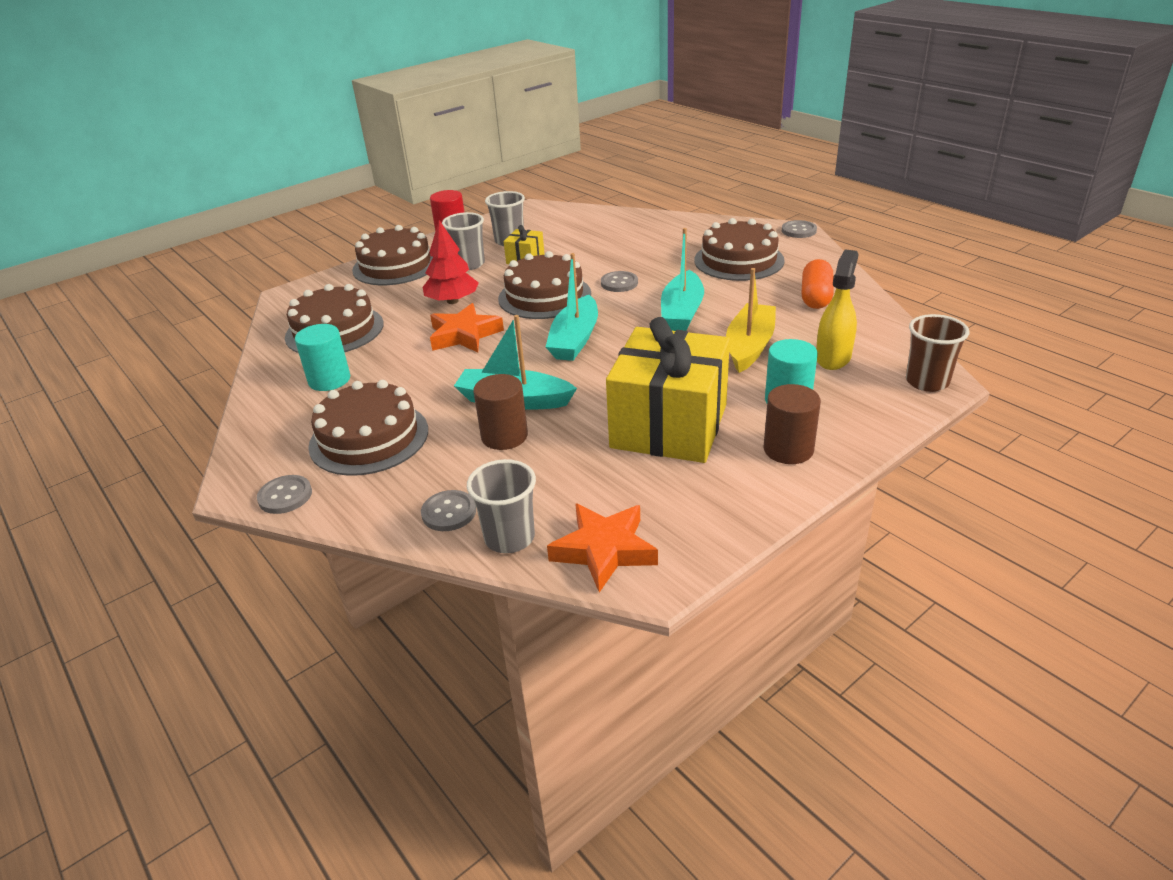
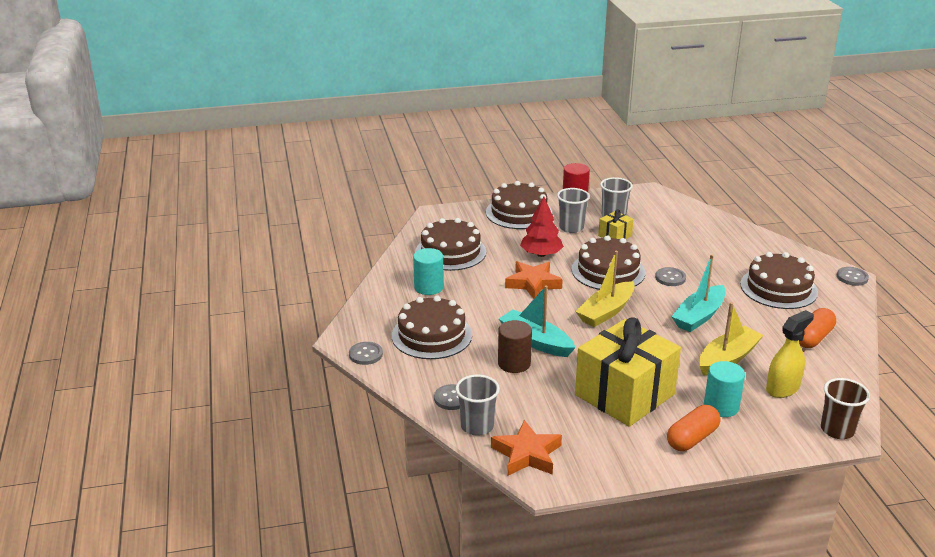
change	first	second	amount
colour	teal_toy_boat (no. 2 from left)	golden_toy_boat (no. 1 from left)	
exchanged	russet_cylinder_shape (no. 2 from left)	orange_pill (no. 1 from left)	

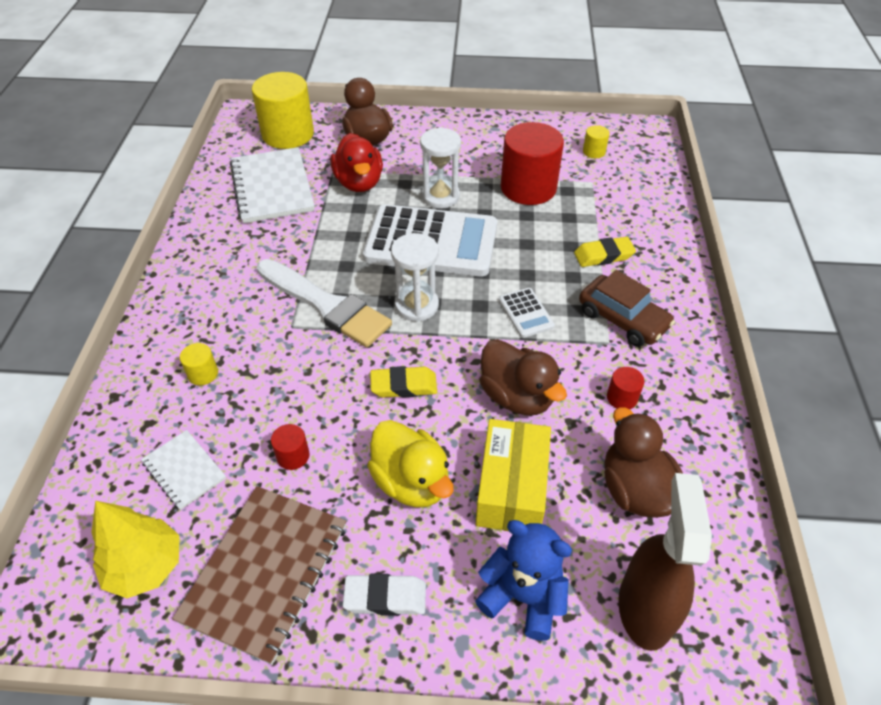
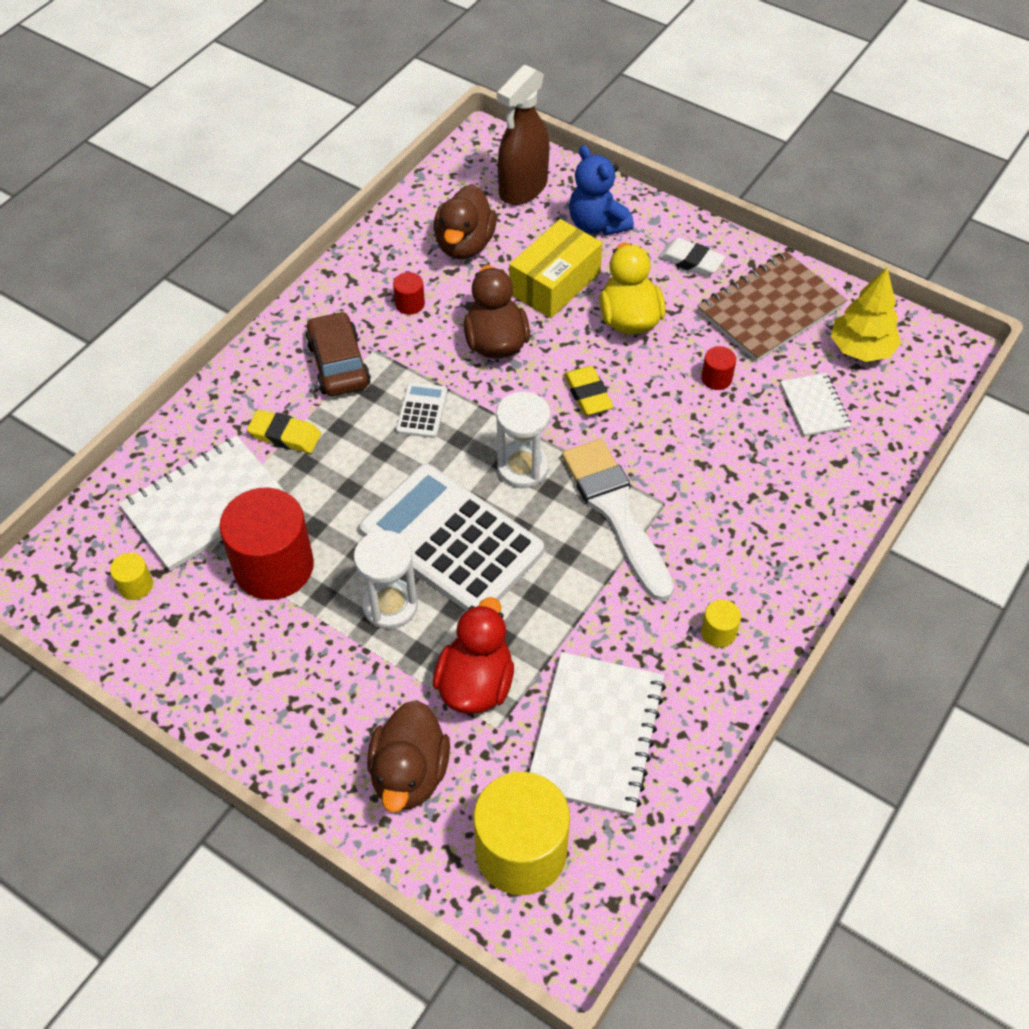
change	first	second	amount
appeared		white_notebook (no. 1 from left)	
spun	golden_eraser (no. 1 from left in the first image)	golden_eraser (no. 2 from left)	45 degrees clockwise
relocated	golden_cylinder_shape (no. 1 from left in the first image)	golden_cylinder_shape (no. 3 from left)	

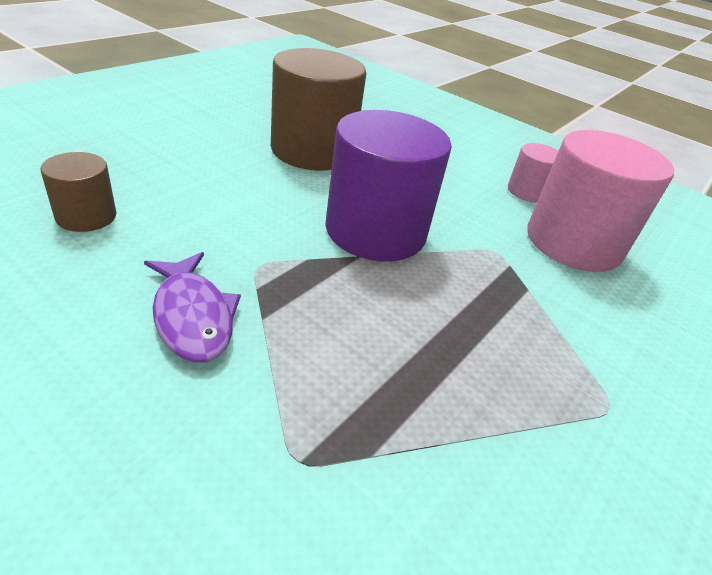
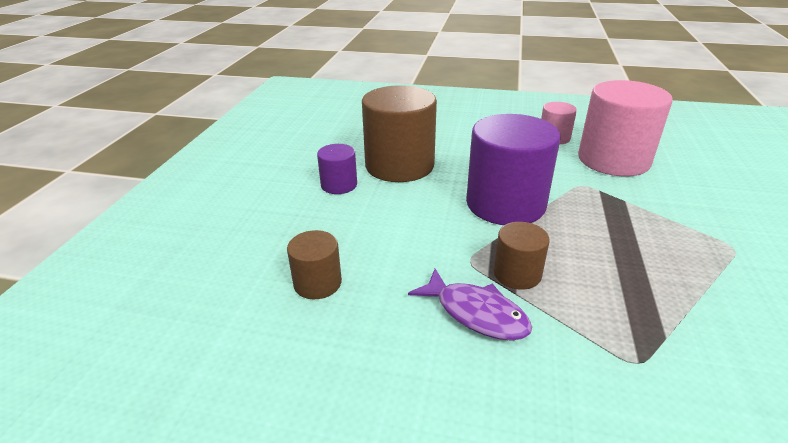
change	first	second	amount
appeared		violet_cylinder_shape (no. 1 from left)	
appeared		russet_cylinder_shape (no. 3 from left)	

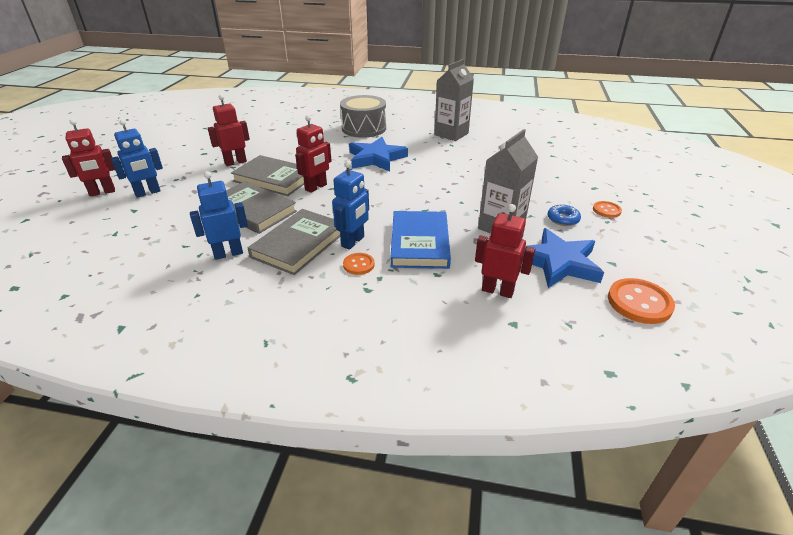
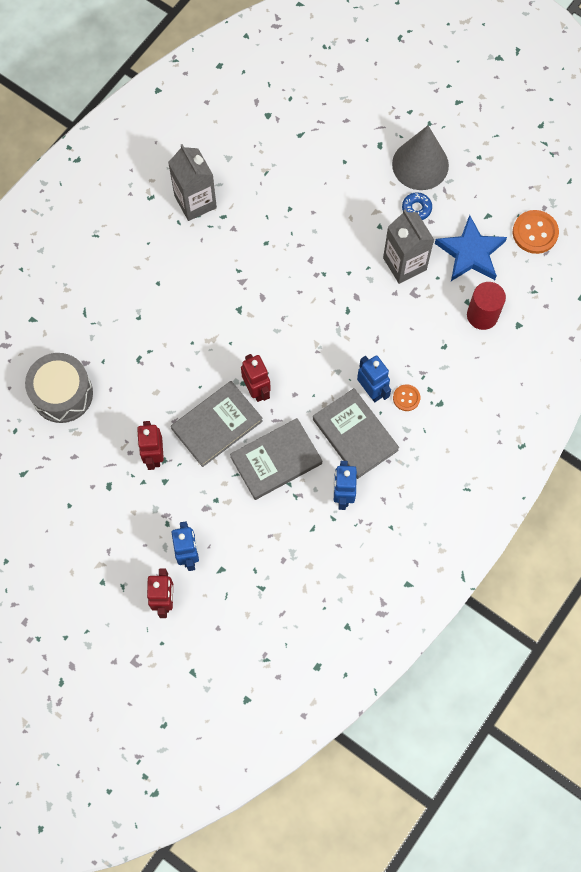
change	first	second	amount
relocated	grey_drum		
exchanged	orange_shirt_button (no. 2 from left)	grey_cone_shape	
exchanged	crimson_robot (no. 4 from left)	crimson_cylinder_shape	
missing	cobalt_star_shape (no. 1 from left)		
missing	cobalt_hardcover		

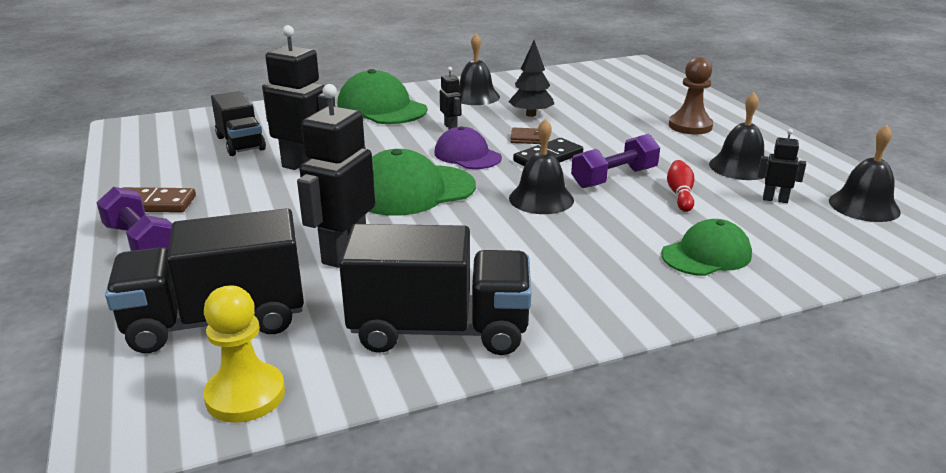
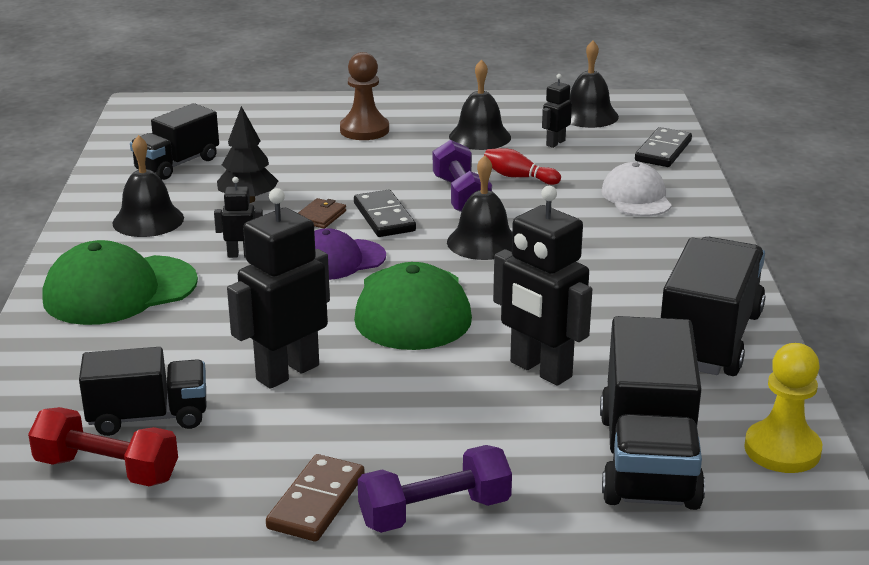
change	first	second	amount
appeared		crimson_dumbbell	
appeared		jet-black_toy_truck (no. 2 from left)	
colour	emerald_peaked_cap (no. 3 from left)	white_peaked_cap	
appeared		jet-black_domino (no. 2 from left)	

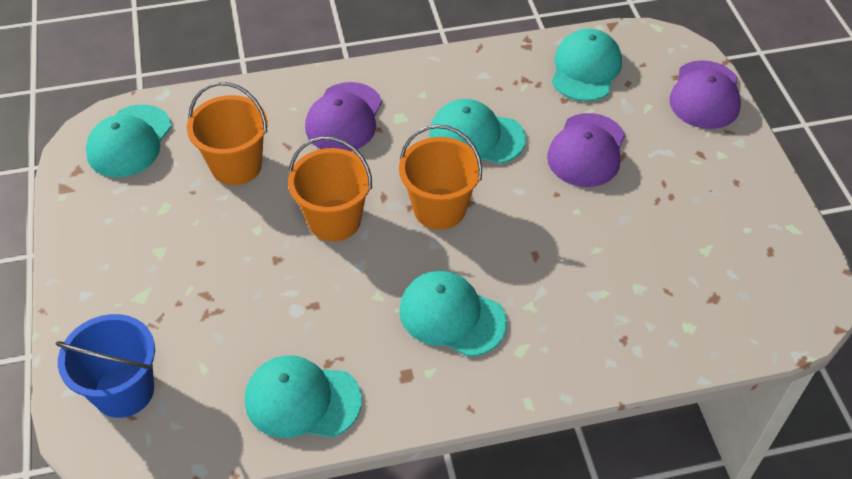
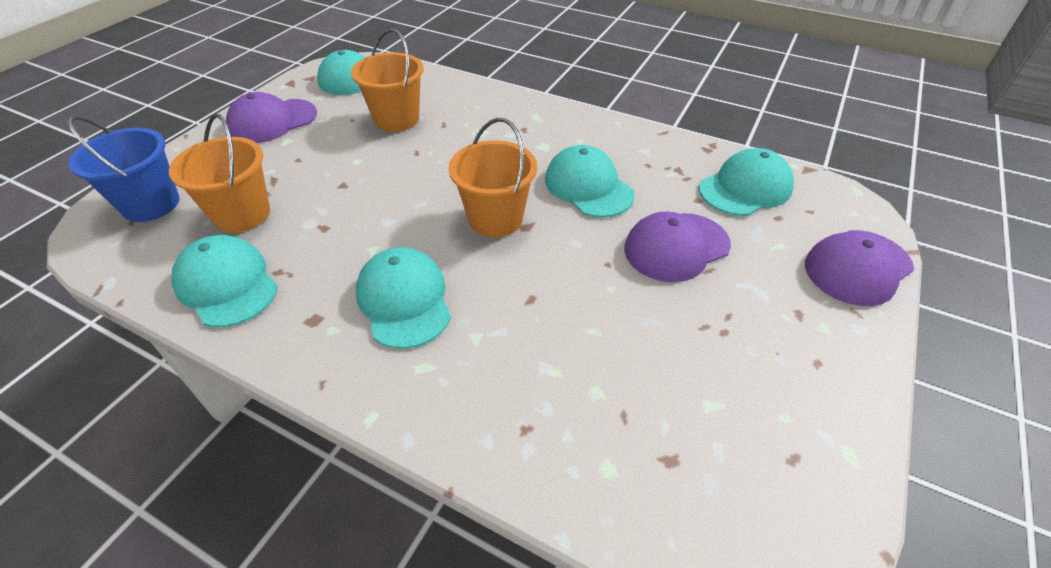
change	first	second	amount
relocated	orange_bucket (no. 2 from left in the first image)	orange_bucket (no. 1 from left)	
relocated	violet_peaked_cap (no. 1 from left)		

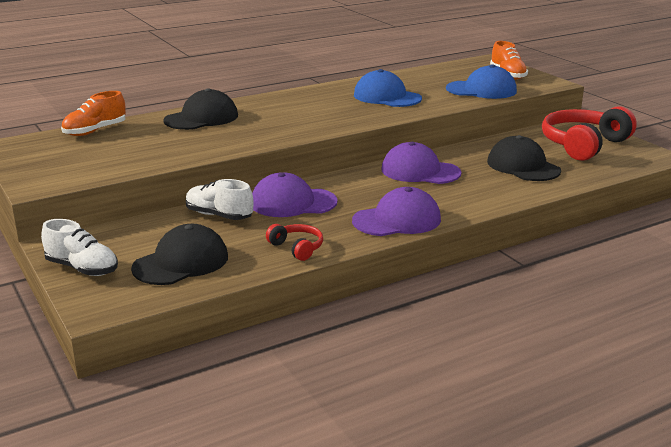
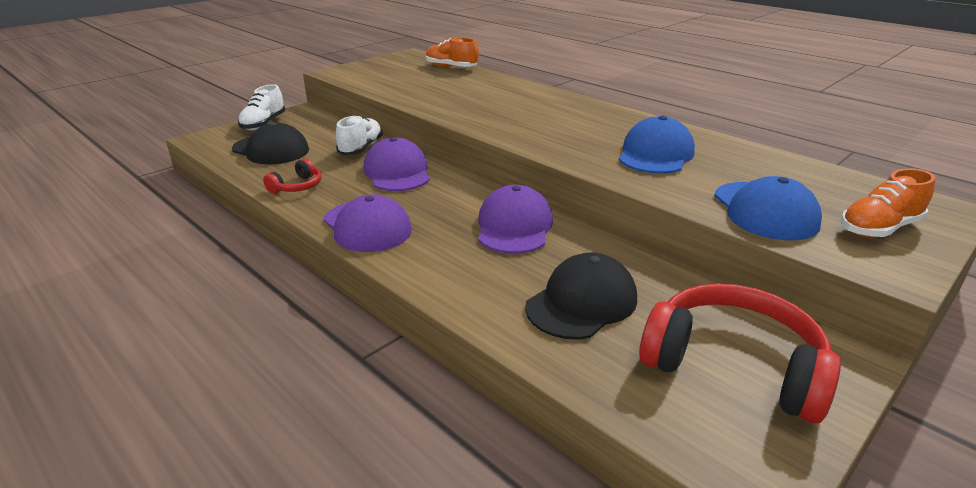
change	first	second	amount
missing	jet-black_peaked_cap (no. 2 from left)		

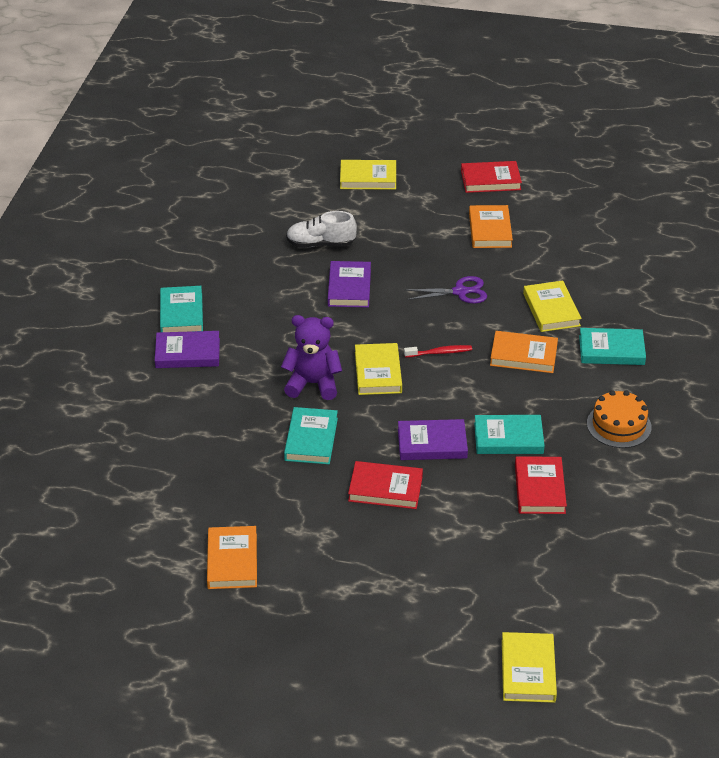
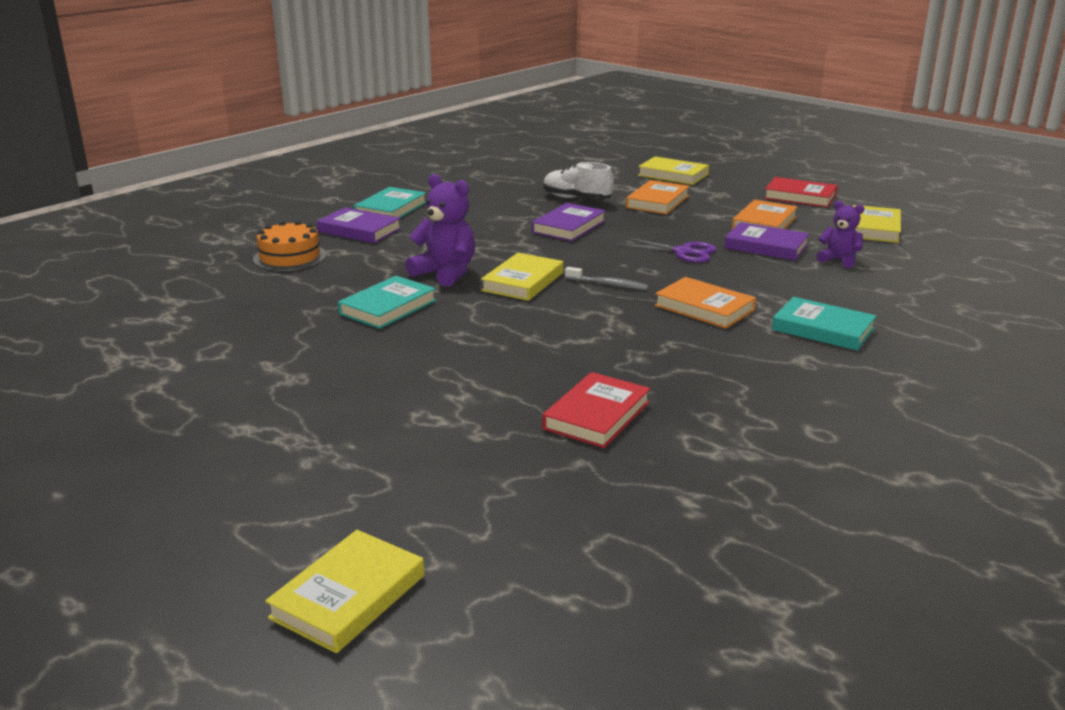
change	first	second	amount
relocated	orange_gateau		
colour	crimson_dental_brush	grey_dental_brush	
relocated	orange_hardcover (no. 1 from left)		
relocated	violet_hardcover (no. 3 from left)		
appeared		violet_teddy (no. 2 from left)	
relocated	golden_hardcover (no. 4 from left)		
missing	crimson_hardcover (no. 1 from left)		
missing	teal_hardcover (no. 3 from left)		

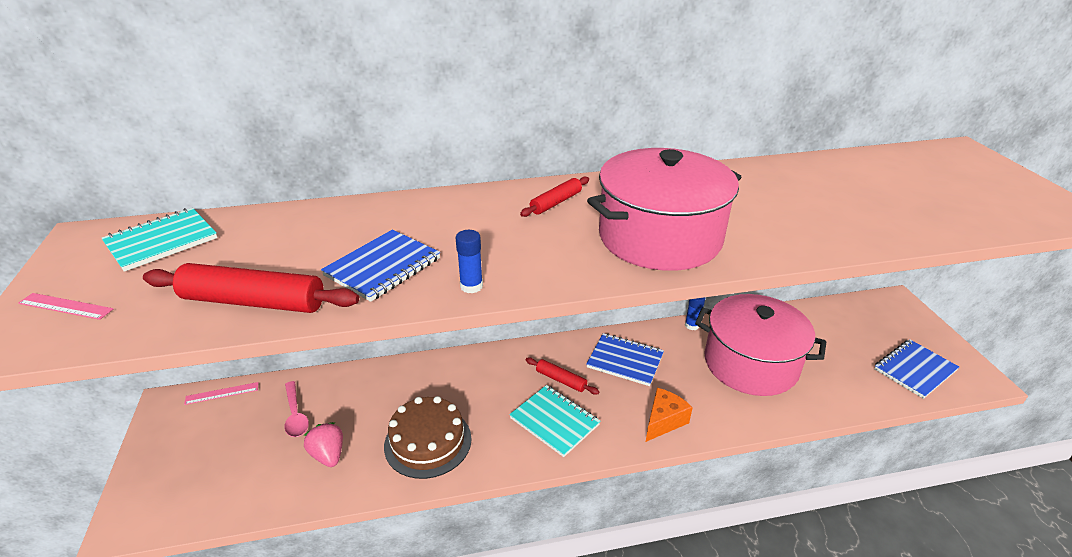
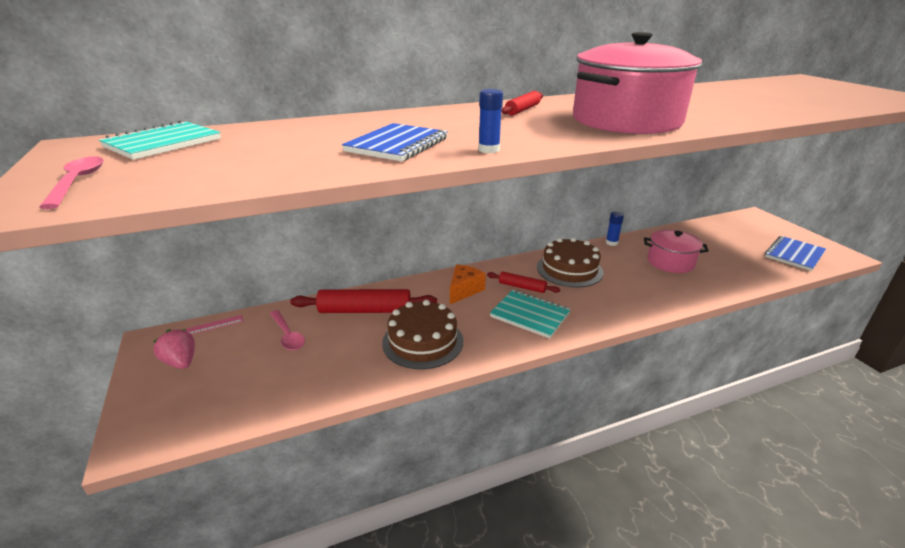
change	first	second	amount
exchanged	rose-pink_ruler (no. 1 from left)	rose-pink_spoon (no. 1 from left)	
relocated	rose-pink_berry		
relocated	crimson_dough_roller (no. 1 from left)		
relocated	orange_cheese		
exchanged	cobalt_notebook (no. 2 from left)	russet_gateau (no. 2 from left)	
size	rose-pink_stockpot (no. 2 from left)		x0.58

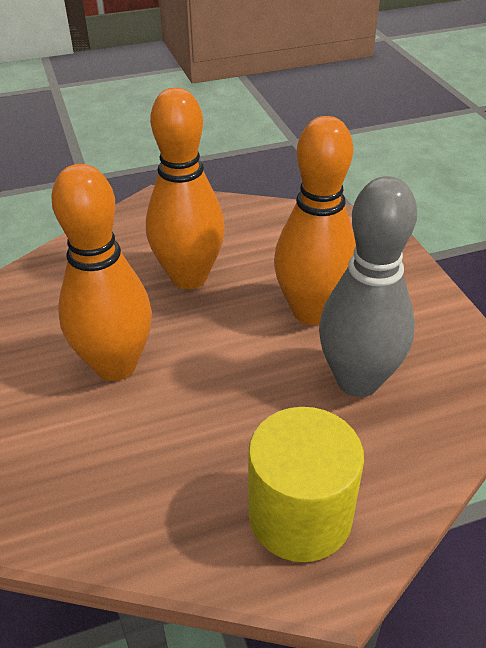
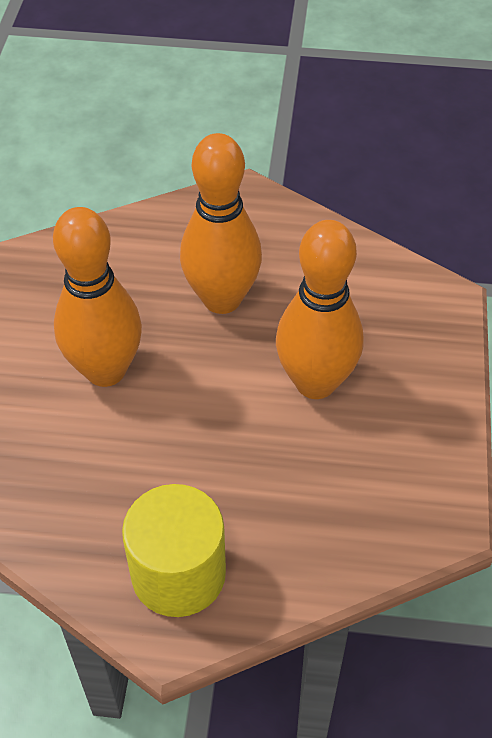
change	first	second	amount
missing	grey_bowling_pin		

